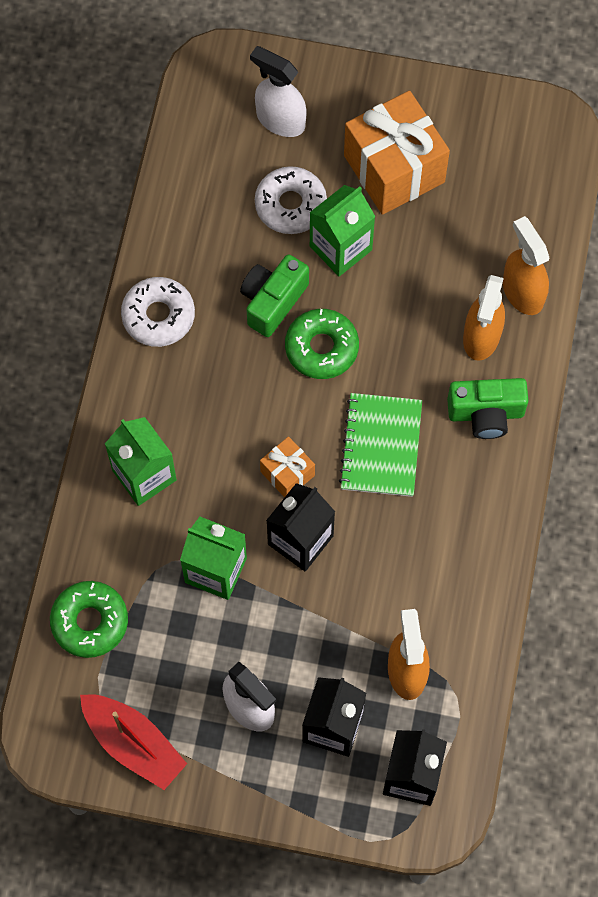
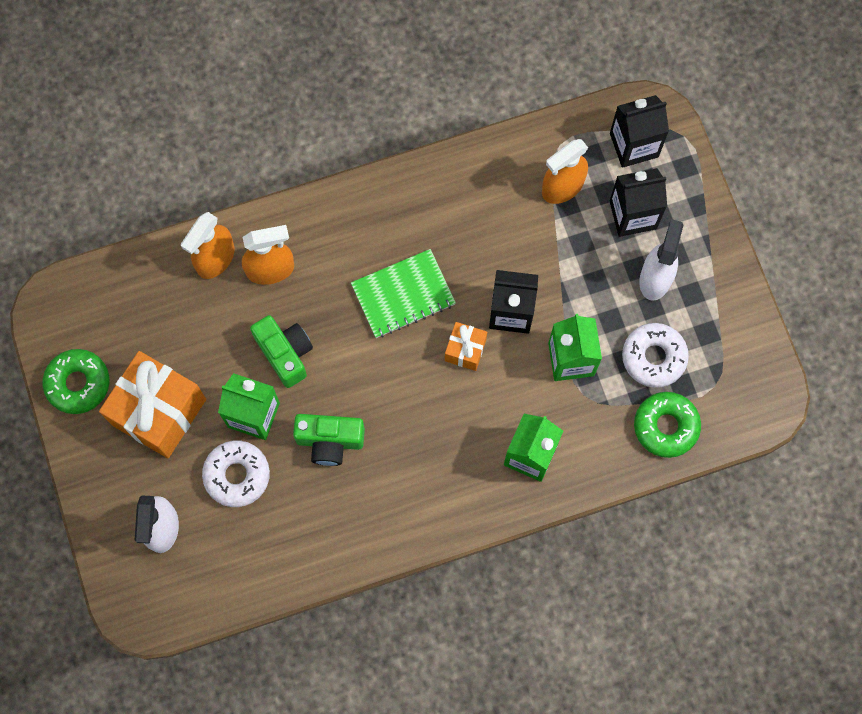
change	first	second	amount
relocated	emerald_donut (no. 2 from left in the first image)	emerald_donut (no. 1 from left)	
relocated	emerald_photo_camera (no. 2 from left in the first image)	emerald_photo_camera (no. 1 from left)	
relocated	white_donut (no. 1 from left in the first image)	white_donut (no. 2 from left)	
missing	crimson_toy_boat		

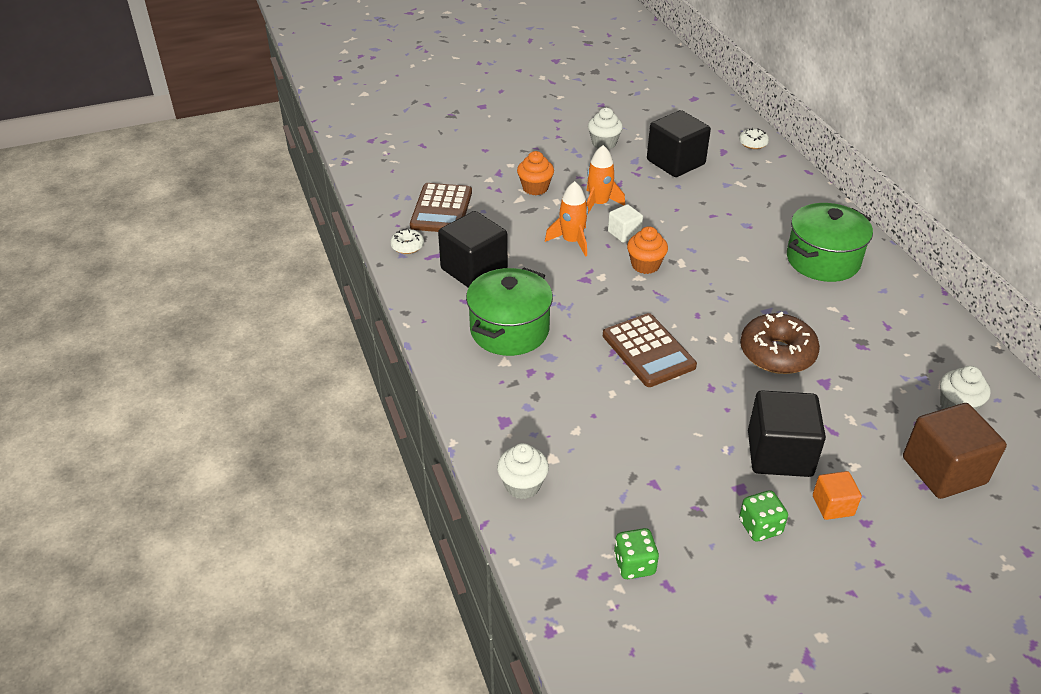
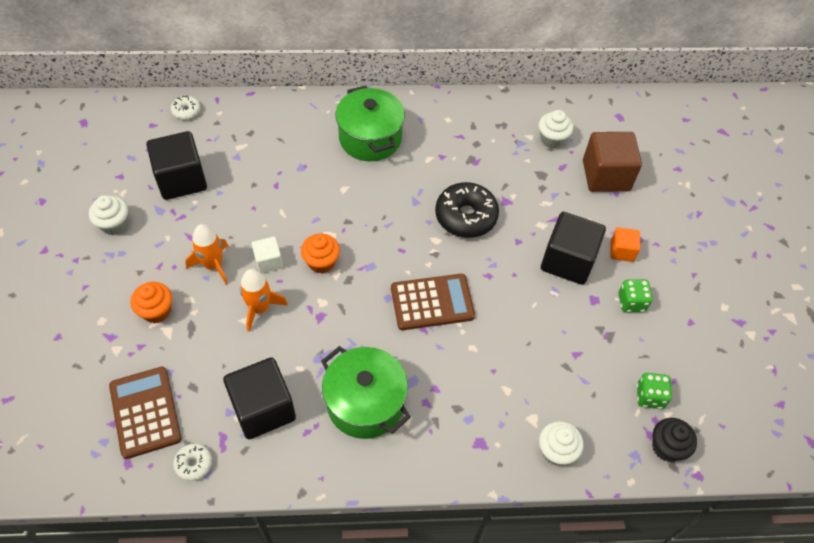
change	first	second	amount
spun	russet_calculator (no. 1 from left)		135 degrees counterclockwise
colour	russet_donut	jet-black_donut	
appeared		jet-black_cupcake	

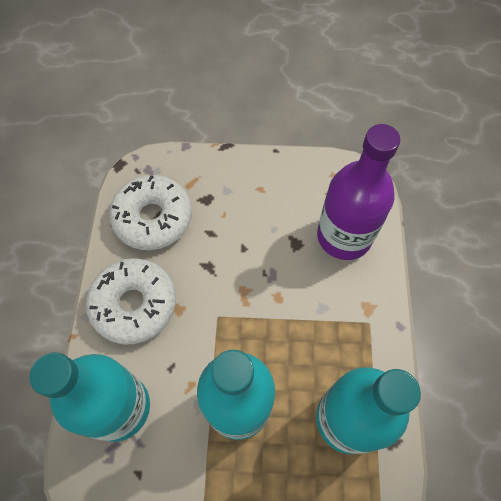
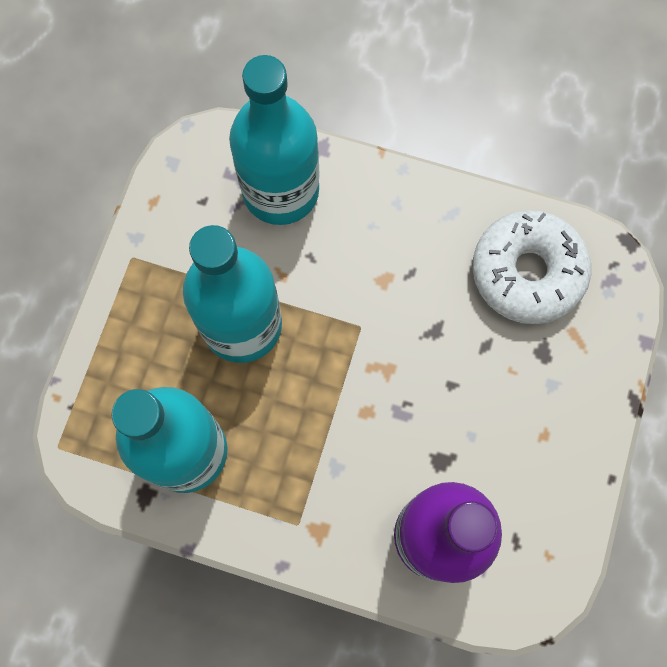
change	first	second	amount
missing	white_donut (no. 1 from left)		

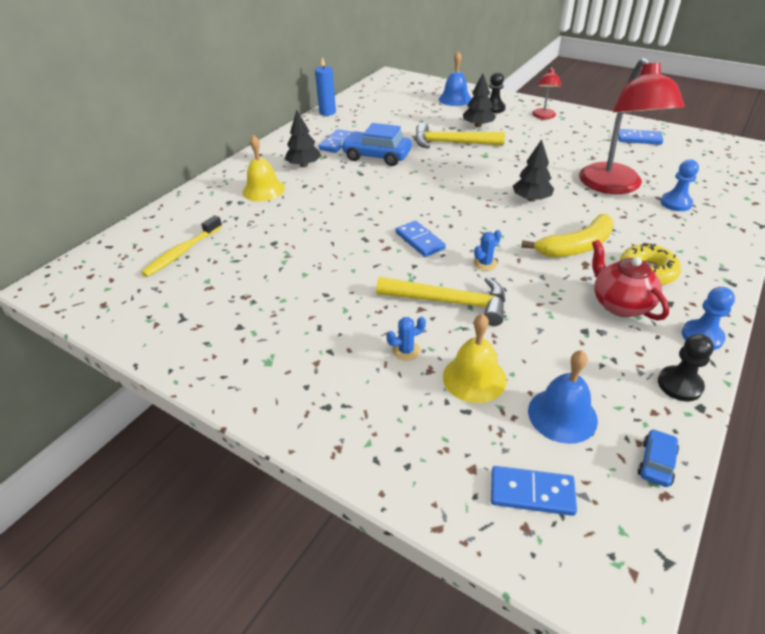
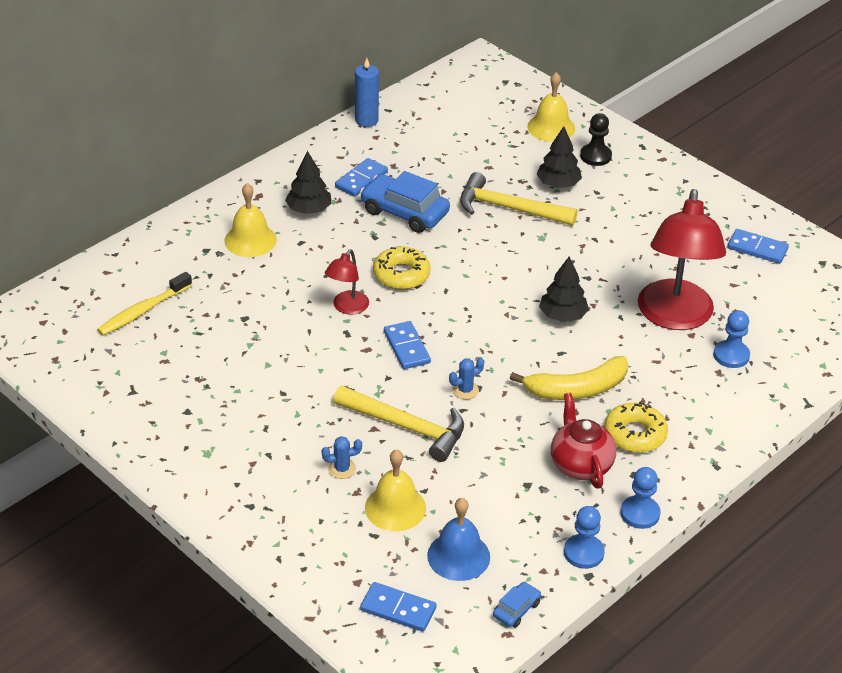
change	first	second	amount
relocated	crimson_desk_lamp (no. 1 from left)		
appeared		golden_donut (no. 1 from left)	
colour	cobalt_bell (no. 1 from left)	golden_bell (no. 3 from left)	
colour	jet-black_chess_pawn (no. 2 from left)	cobalt_chess_pawn (no. 1 from left)	

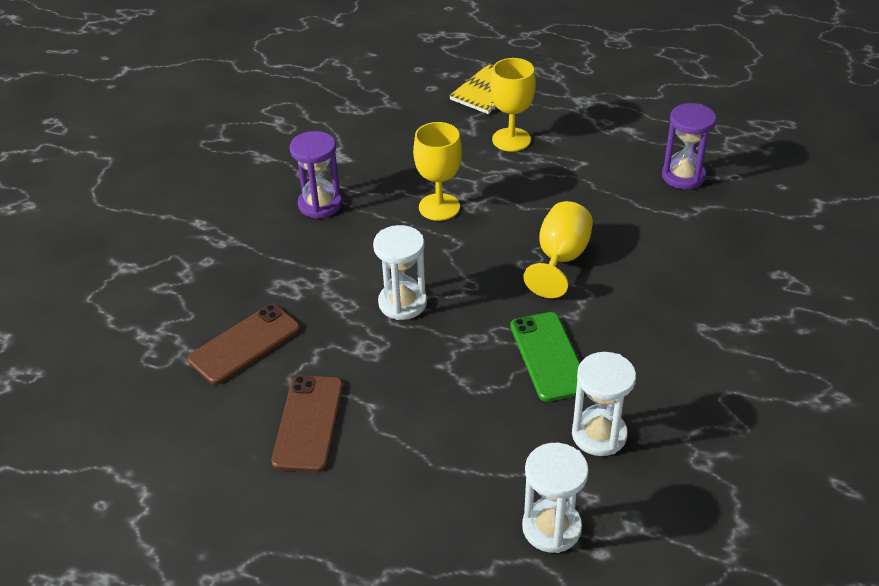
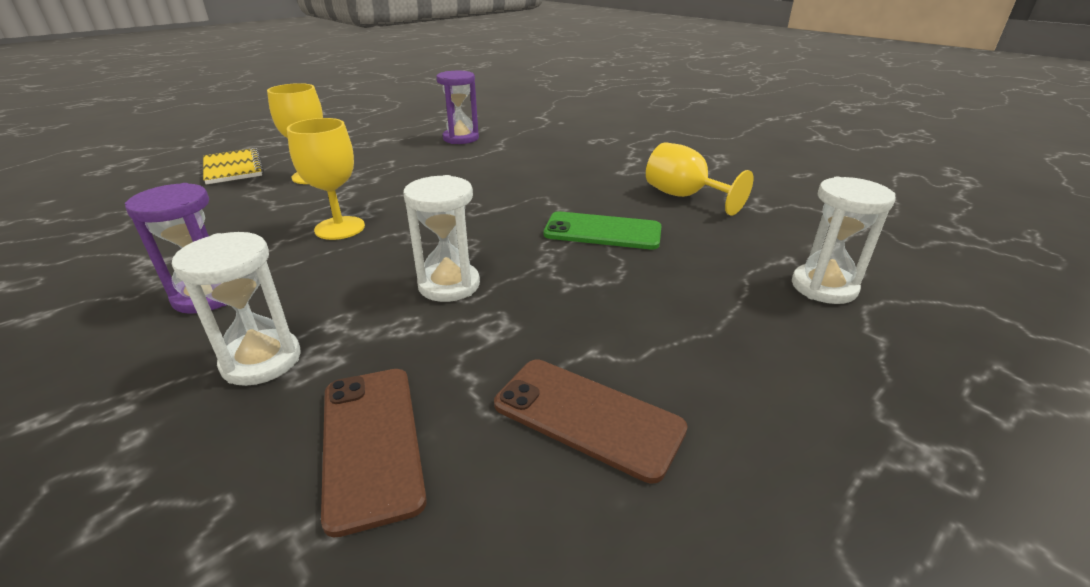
change	first	second	amount
relocated	white_sandglass (no. 3 from left in the first image)	white_sandglass (no. 1 from left)	
relocated	golden_wine_glass (no. 3 from left)		

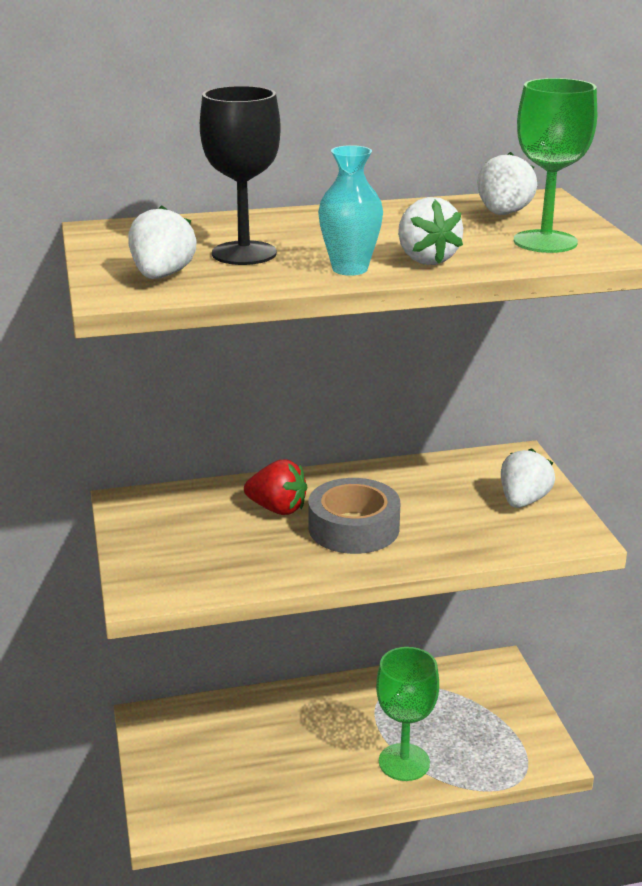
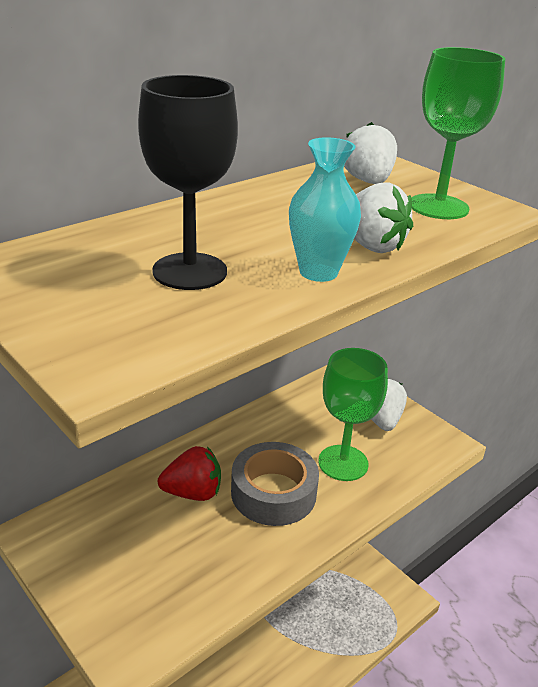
change	first	second	amount
relocated	emerald_wine_glass (no. 1 from left)		
missing	white_berry (no. 1 from left)		

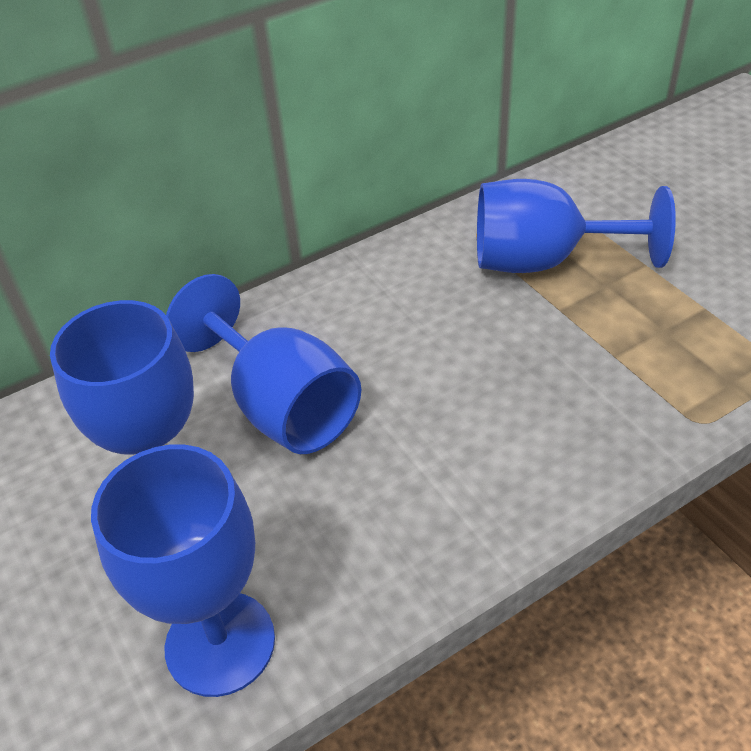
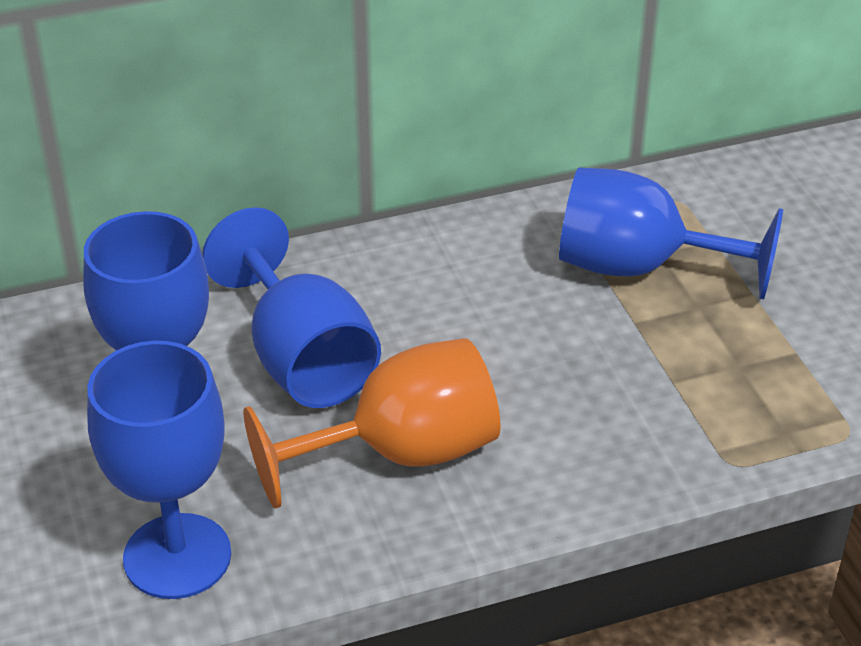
change	first	second	amount
appeared		orange_wine_glass	

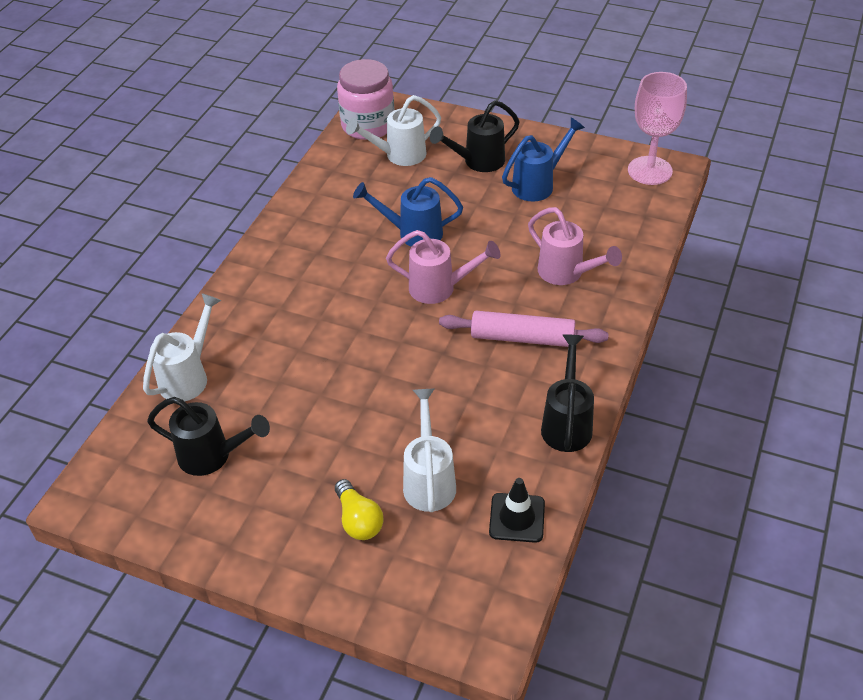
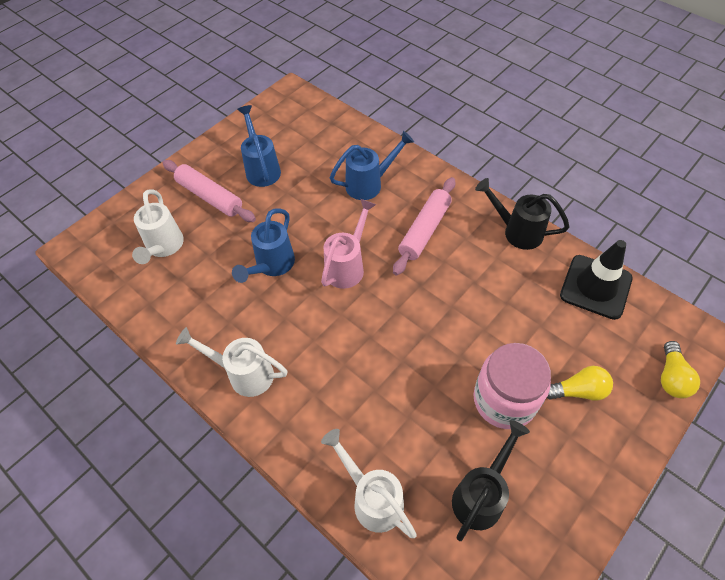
change	first	second	amount
exchanged	jet-black_watering_can (no. 2 from left)	rose-pink_dough_roller (no. 1 from left)	
relocated	white_watering_can (no. 3 from left in the first image)	white_watering_can (no. 2 from left)	
colour	rose-pink_watering_can (no. 2 from left)	cobalt_watering_can (no. 3 from left)	
relocated	rose-pink_jam_jar		
size	jet-black_safety_cone		x1.53
appeared		golden_lightbulb (no. 2 from left)	
missing	rose-pink_wine_glass		

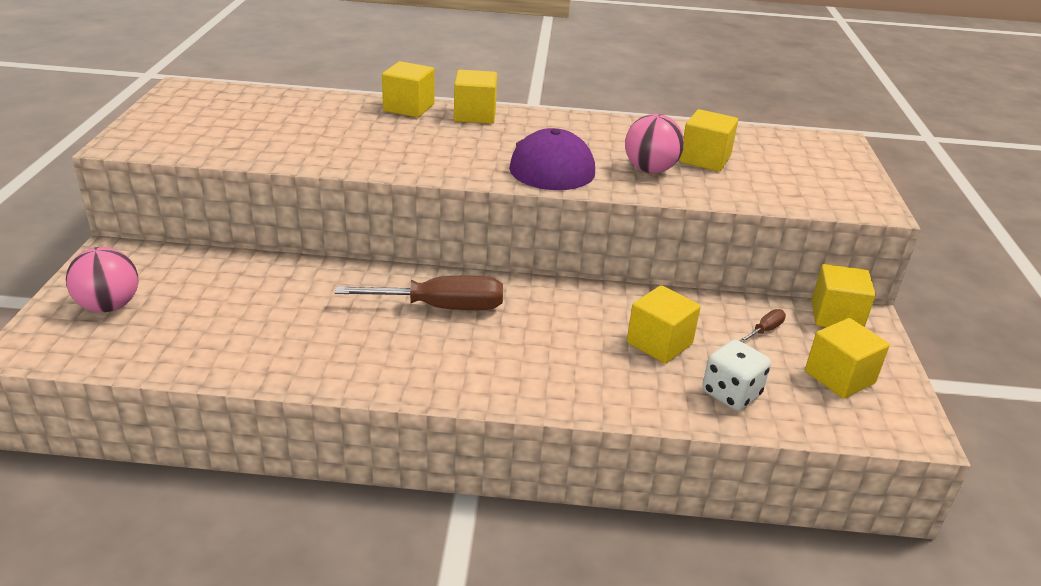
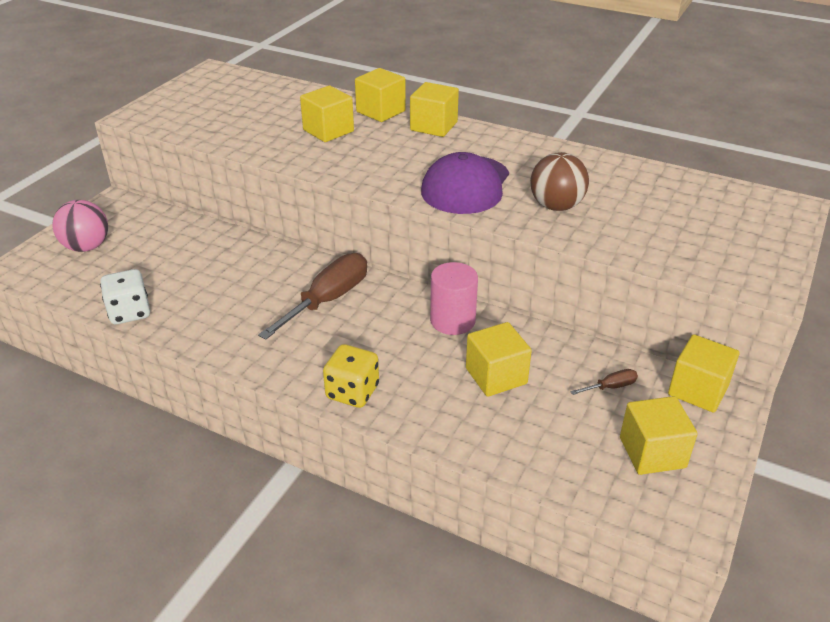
change	first	second	amount
relocated	white_die		
spun	russet_screwdriver (no. 1 from left)		75 degrees counterclockwise
relocated	golden_solid_cube (no. 4 from left in the first image)	golden_solid_cube (no. 1 from left)	
appeared		golden_die	
appeared		rose-pink_cylinder_shape	
colour	rose-pink_ball (no. 2 from left)	russet_ball	

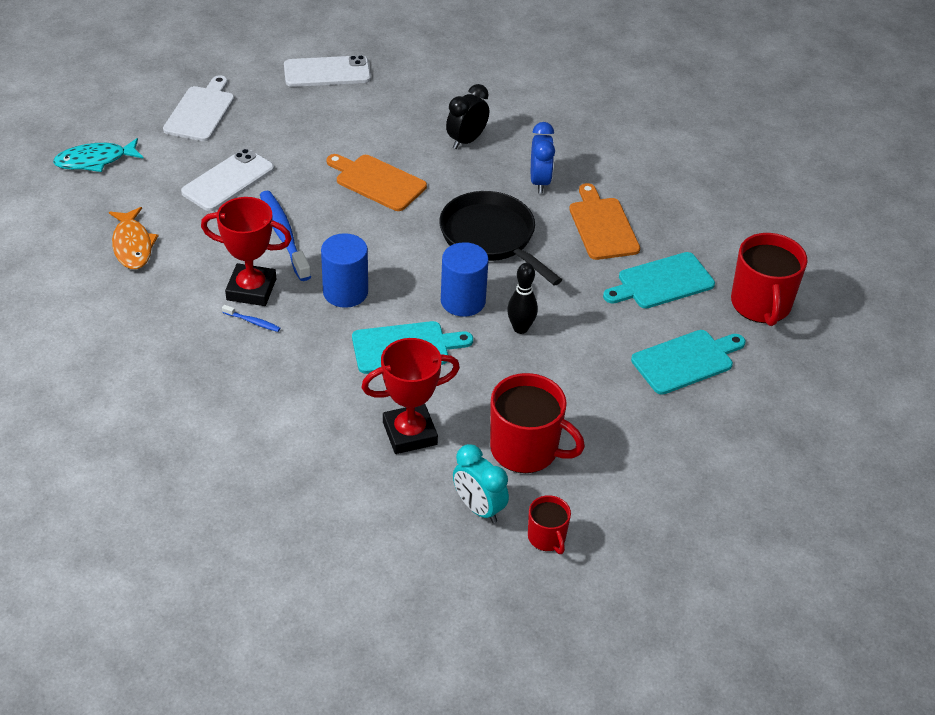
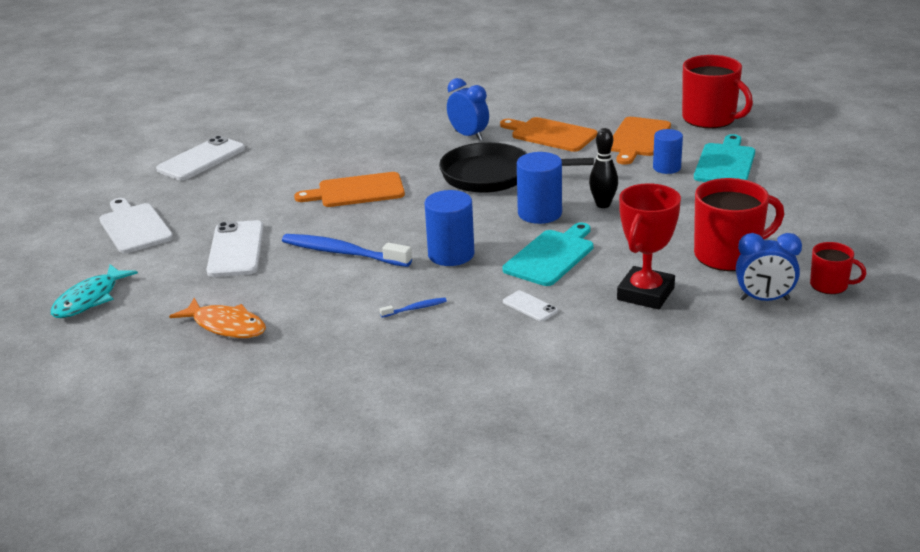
change	first	second	amount
appeared		white_phone (no. 3 from left)	
colour	teal_chopping_board (no. 2 from left)	orange_chopping_board (no. 3 from left)	
appeared		cobalt_cylinder_shape (no. 3 from left)	
colour	teal_alarm_clock	cobalt_alarm_clock (no. 2 from left)	
missing	crimson_award_cup (no. 1 from left)		
missing	jet-black_alarm_clock		

